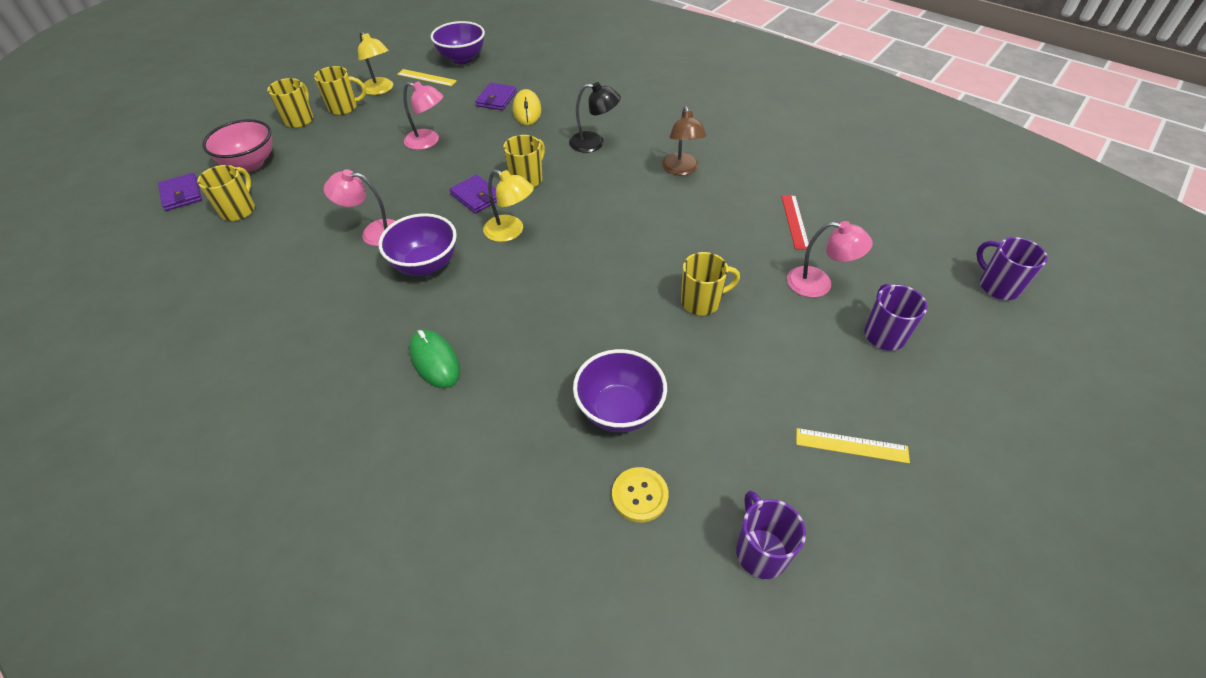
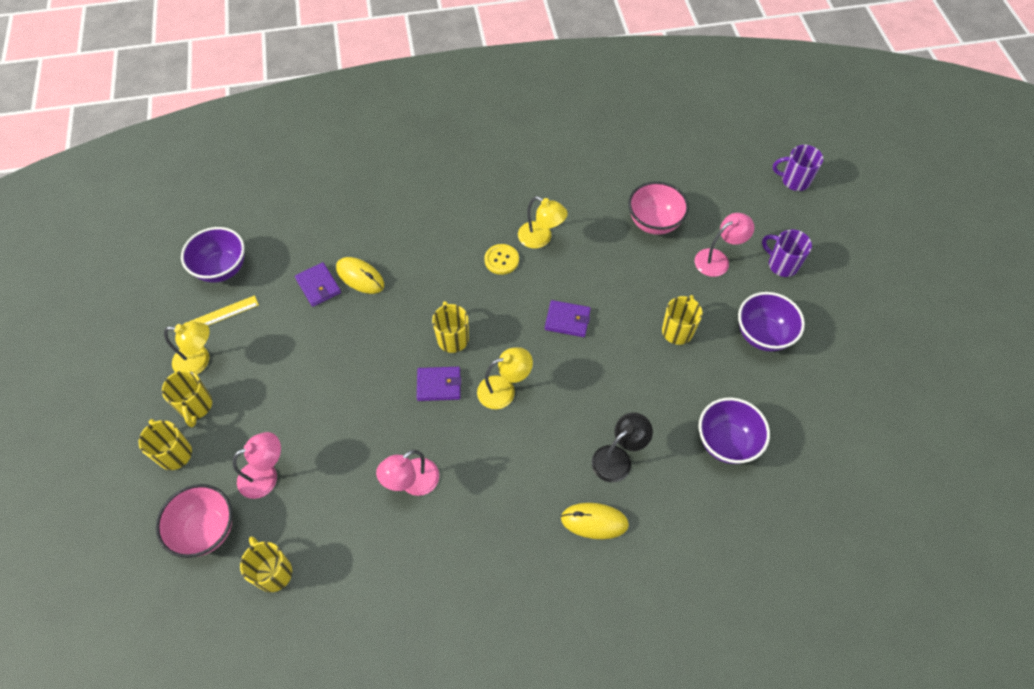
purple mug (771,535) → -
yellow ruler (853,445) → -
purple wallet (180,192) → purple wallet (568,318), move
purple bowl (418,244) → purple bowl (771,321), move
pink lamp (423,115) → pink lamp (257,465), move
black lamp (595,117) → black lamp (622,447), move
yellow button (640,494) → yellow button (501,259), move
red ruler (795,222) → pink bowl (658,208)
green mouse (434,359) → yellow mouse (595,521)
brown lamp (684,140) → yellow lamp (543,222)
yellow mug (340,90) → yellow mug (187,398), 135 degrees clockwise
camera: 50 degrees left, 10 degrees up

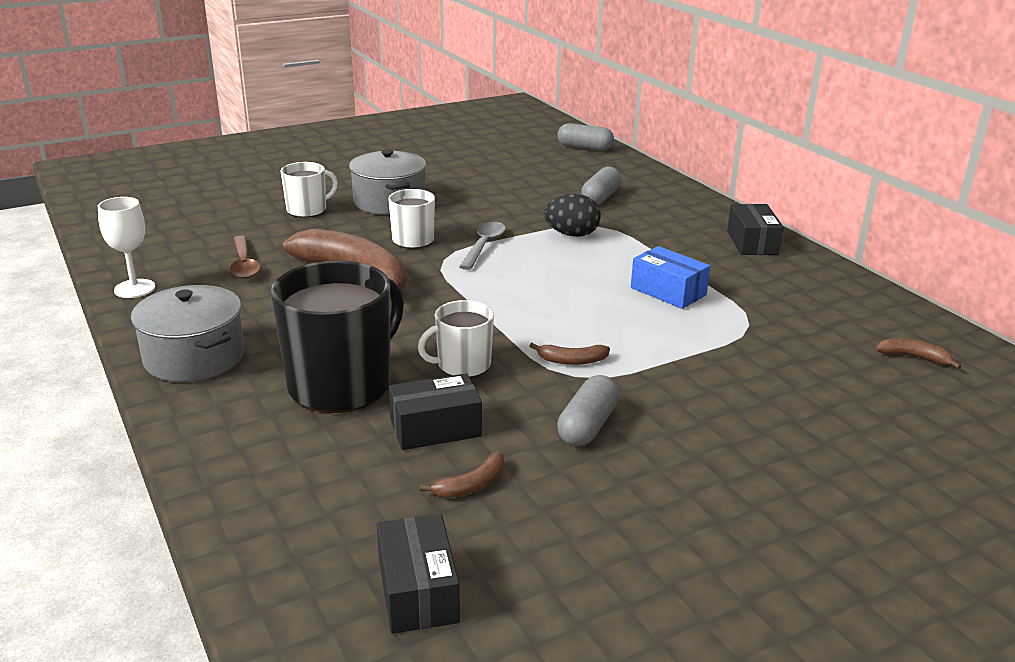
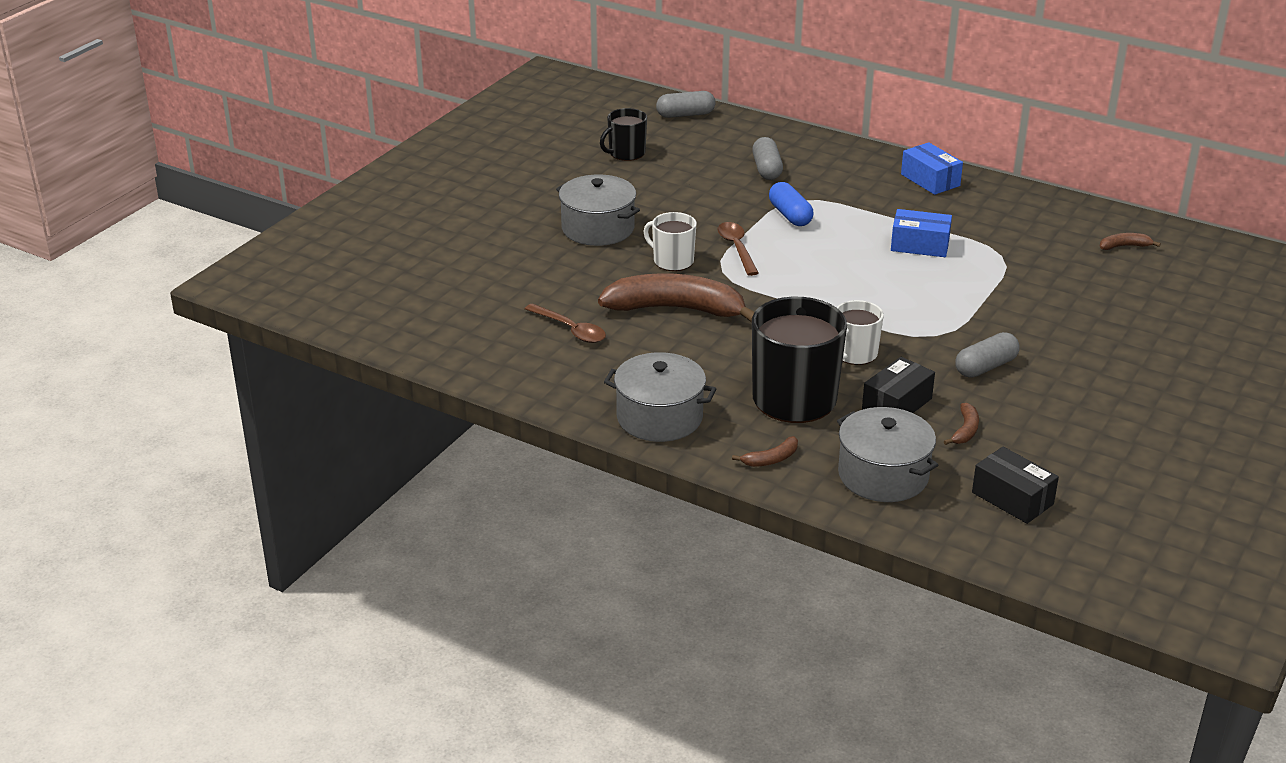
white goblet (126,247) → -
white mug (309,190) → -
- → black mug (623,134)
- → grey pot (887,454)
brown banana (570,354) → brown banana (765,451), move
black egg (572,215) → blue capsule (791,204)
grey spoon (482,246) → brown spoon (738,249)
black box (755,229) → blue box (932,168)
grey capsule (588,410) → grey capsule (987,355), 60 degrees clockwise
camera: 30 degrees left, 5 degrees up

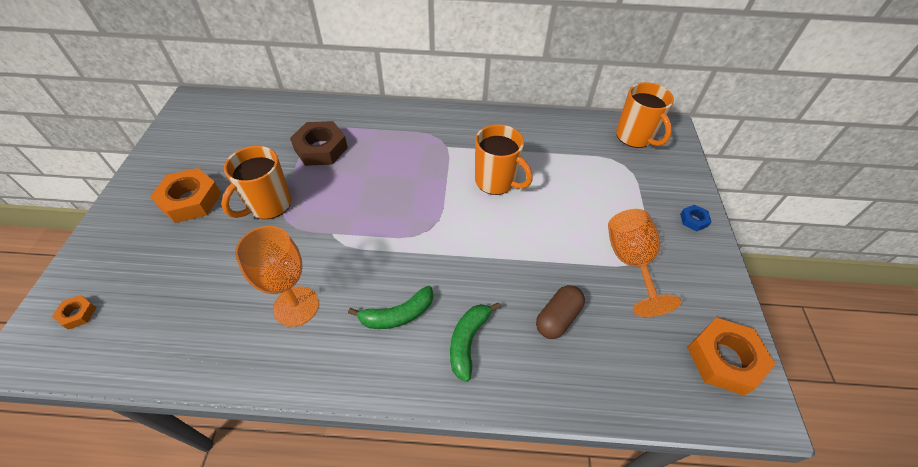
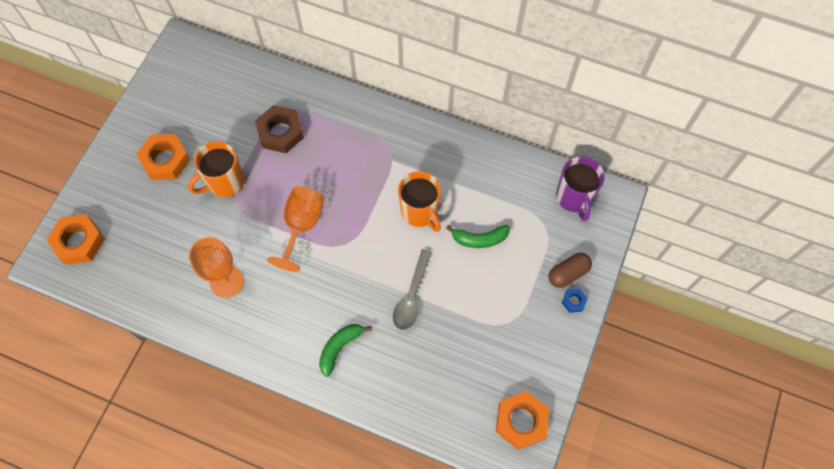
- → grey spoon (412,289)
green banana (390,307) → green banana (478,236), move
brown capsule (560,312) → brown capsule (570,270), move
orange goblet (644,263) → orange goblet (295,229), move
orange mug (645,115) → purple mug (580,188)
orange nut (74,312) → orange nut (76,239), x2.10
camera: 20 degrees right, 15 degrees up

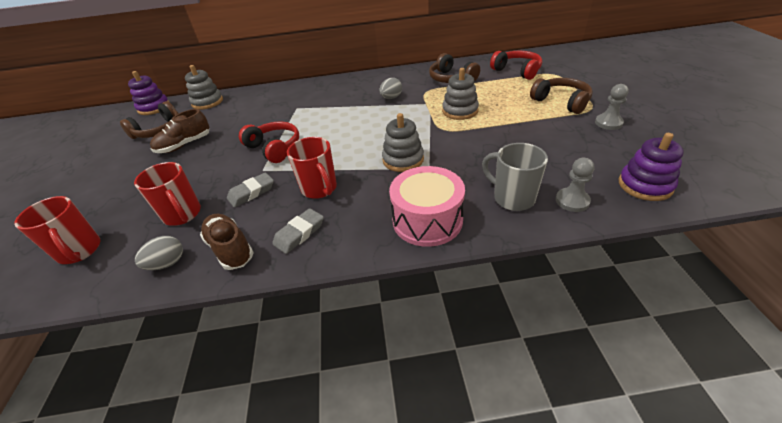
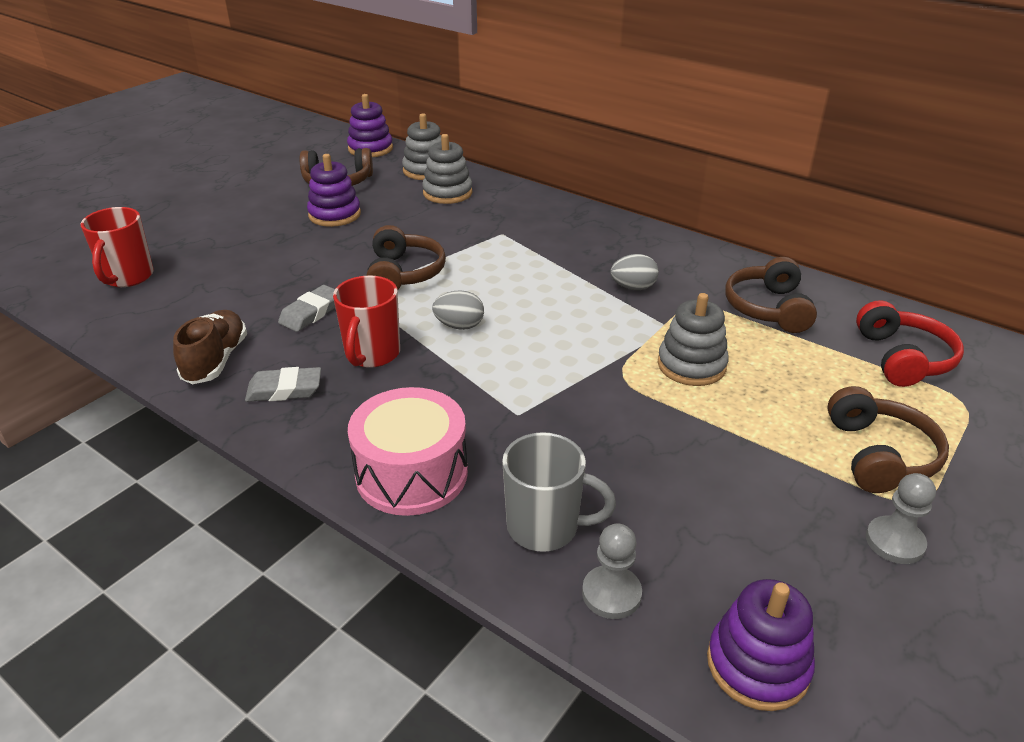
red mug (167,194) → -
grey egg (159,253) → grey egg (458,310), move
grey stacking toy (403,142) → grey stacking toy (447,169), move
brown shoe (179,131) → purple stacking toy (334,190)
red headphones (269,142) → brown headphones (406,257)
grey eraser (250,189) → grey eraser (306,308), 60 degrees counterclockwise
grey mug (515,177) → grey mug (559,492), 105 degrees clockwise
camera: 40 degrees right, 5 degrees down

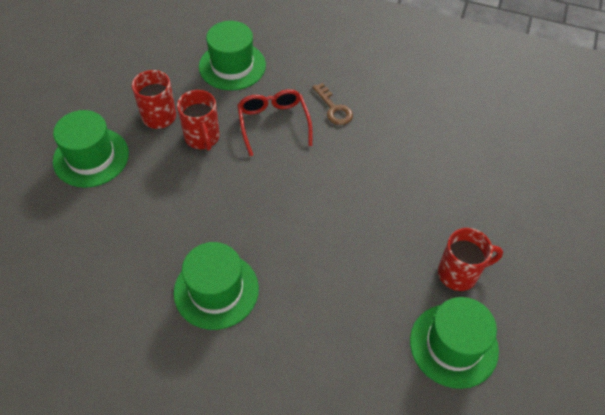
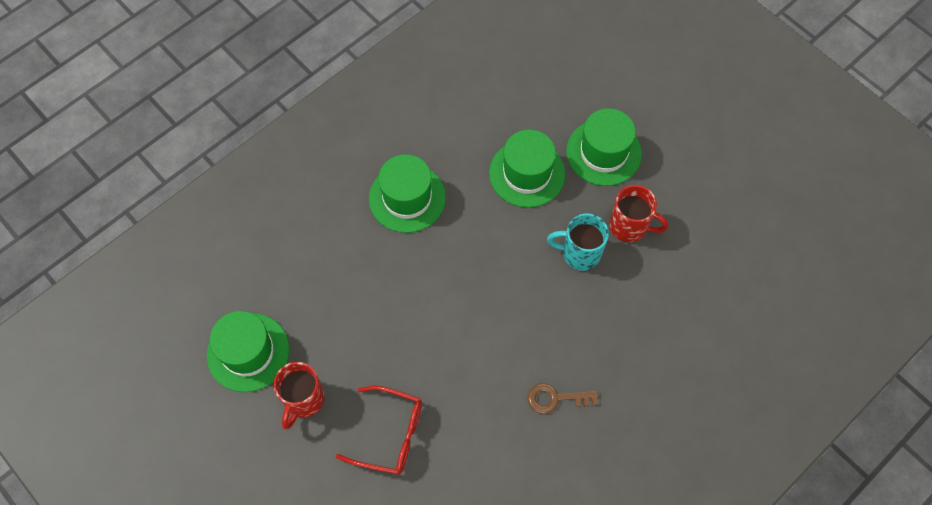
green hat (232,55) → green hat (527,169), move
red glasses (275,122) → red glasses (379,430), move
red mug (198,120) → turquoise mug (578,242)
camera: 120 degrees right, 10 degrees up

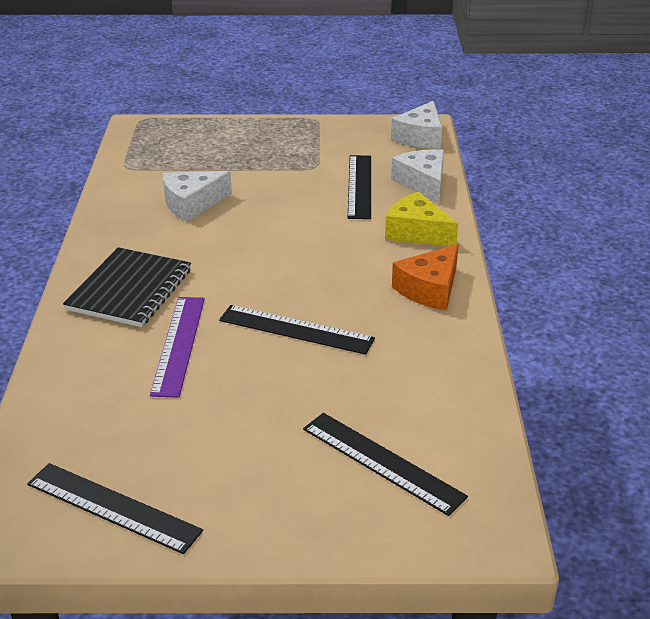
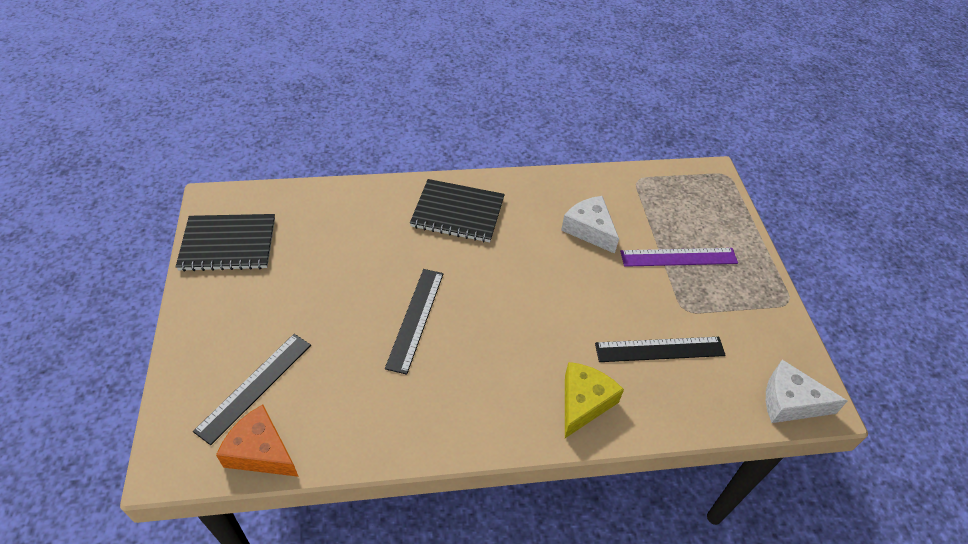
white cheese (417,176) → -
purple ruler (177,347) → purple ruler (679,257), move
orange cheese (425,277) → orange cheese (257,441), move
black ruler (115,508) → black notebook (225,243)
camera: 80 degrees right, 15 degrees up

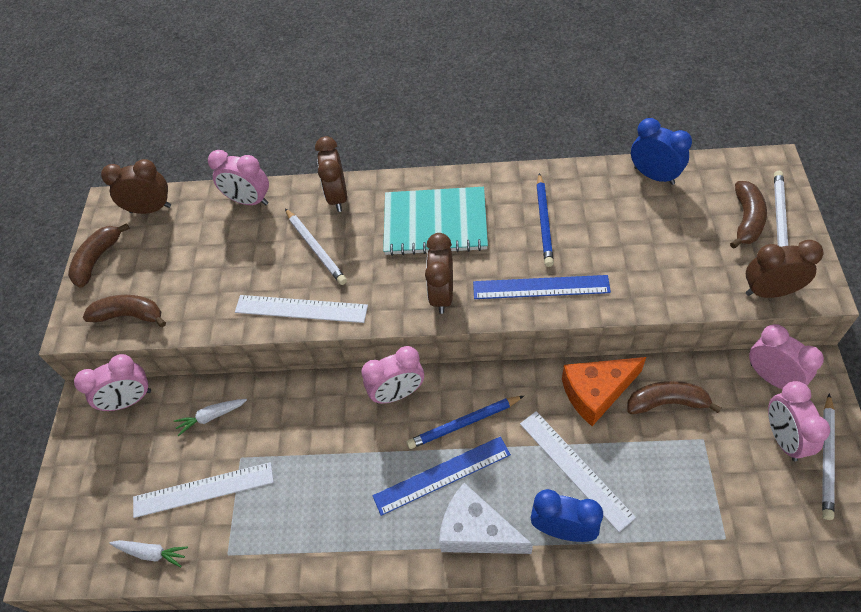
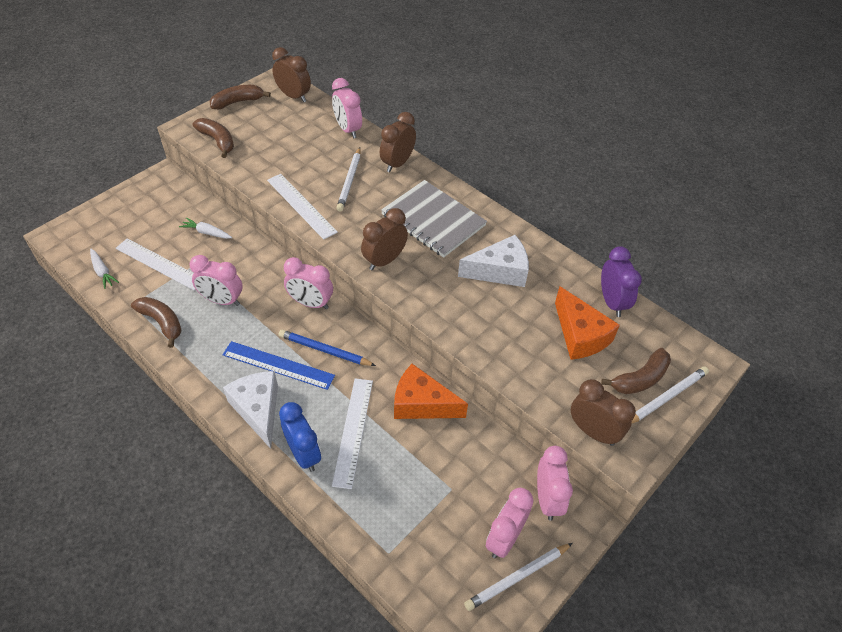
blue ruler (542,287) → -
- → orange cheese (587,323)
pink clock (112,382) → pink clock (216,280), move
brown banana (674,397) → brown banana (156,322), move
blue pencil (545,220) → white cheese (493,261)
turquoise notebook (435,221) → grey notebook (434,219)
blue clock (661,151) → purple clock (621,281)
camera: 35 degrees right, 5 degrees down

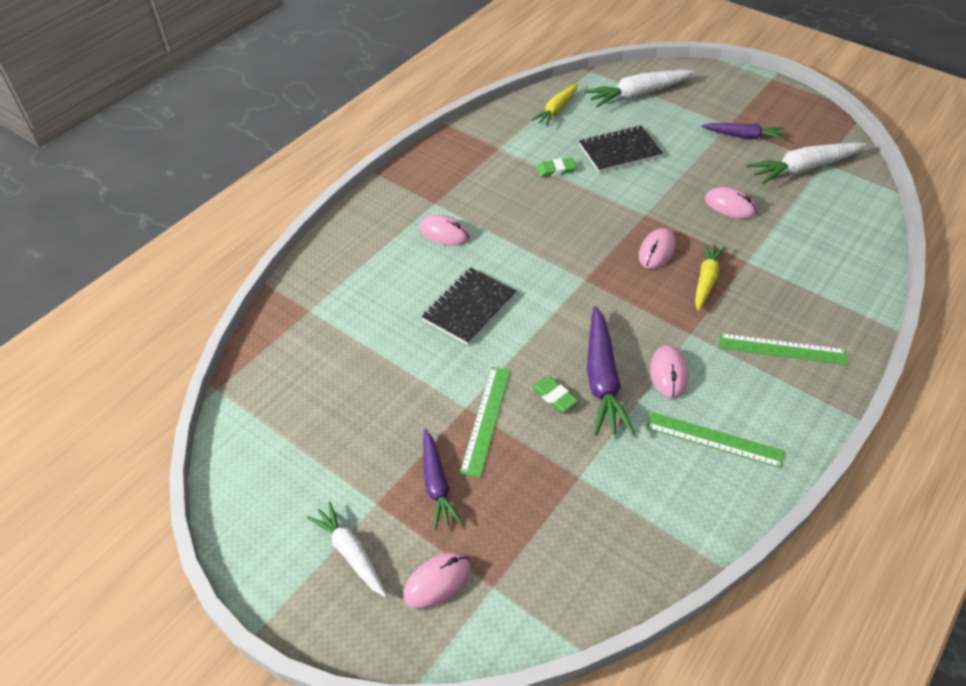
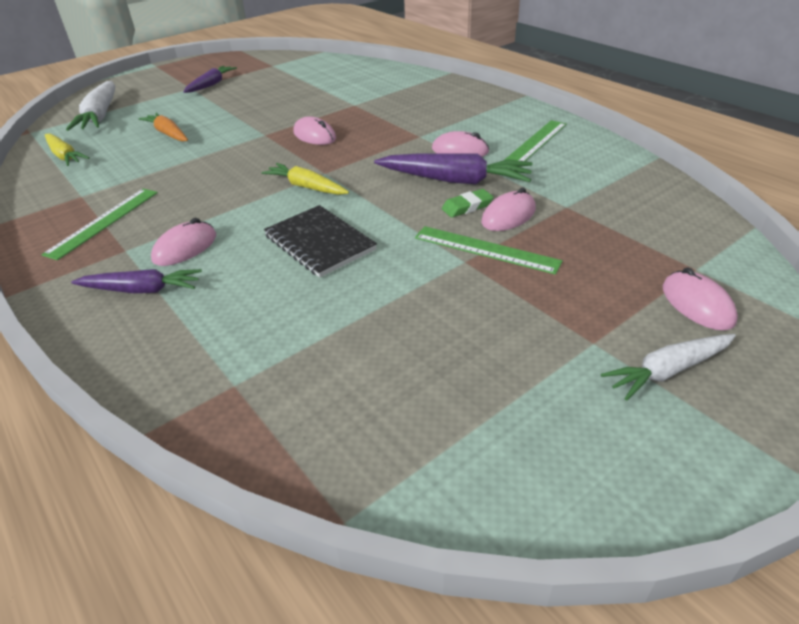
green eraser (556,167) → -
white carrot (806,163) → -
purple carrot (442,479) → purple carrot (136,281), move
yellow carrot (710,276) → yellow carrot (305,179), move
pink mouse (731,203) → pink mouse (508,209), move
green ruler (783,349) → green ruler (99,224), move
black notebook (621,149) → orange carrot (163,127)
camera: 75 degrees left, 10 degrees down

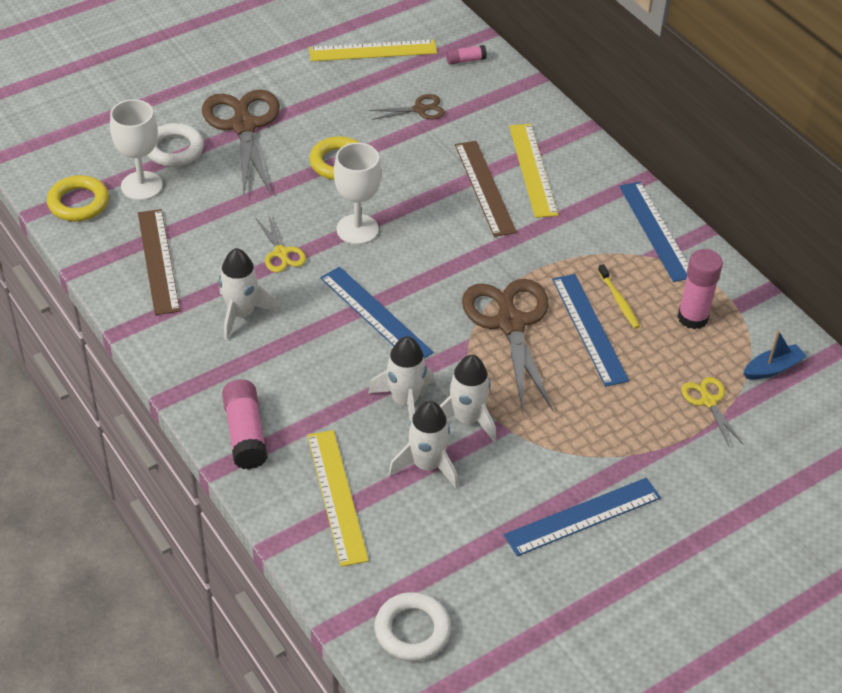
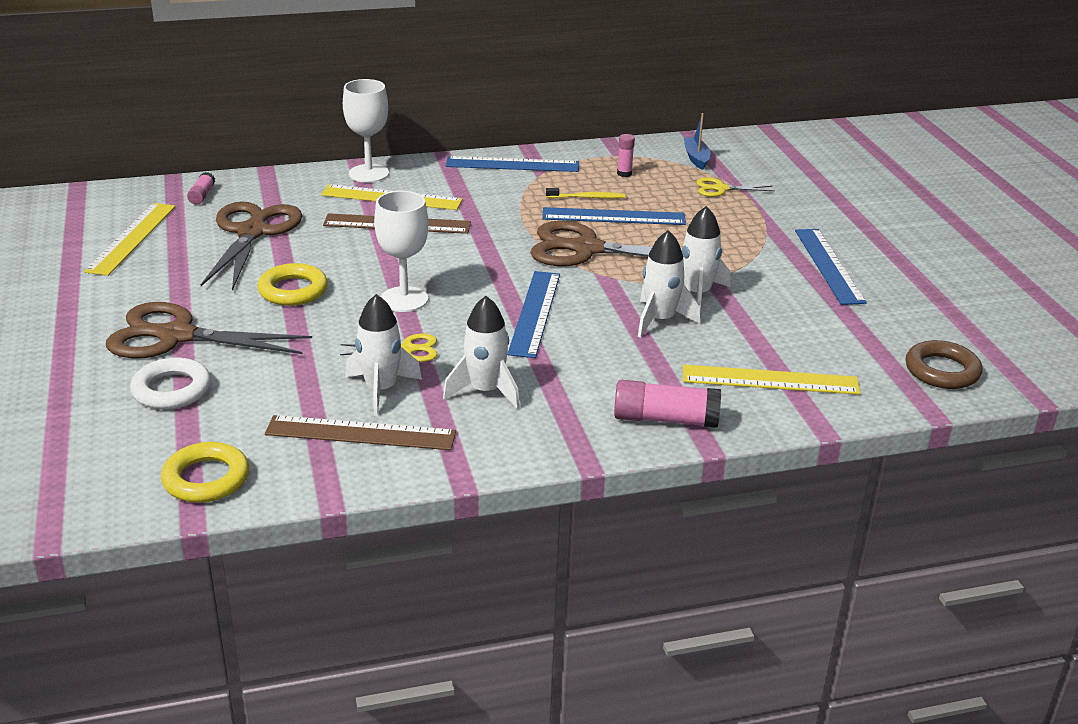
white goblet (136,149) → white goblet (366,131), move
white rocket (423,444) → white rocket (383,355), move
white ring (412,626) → brown ring (944,364)
blue ruler (376,312) → blue ruler (533,314), 60 degrees counterclockwise
brown scissors (407,107) → brown scissors (251,246), x2.05
pink glue stick (700,289) → pink glue stick (626,155), x0.54
camera: 70 degrees left, 15 degrees down

